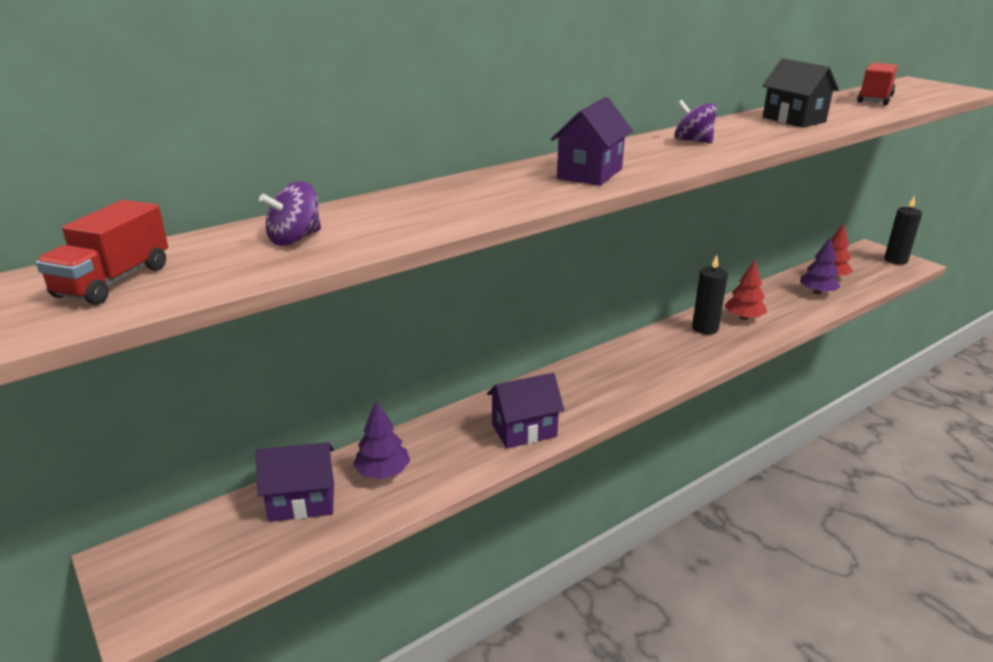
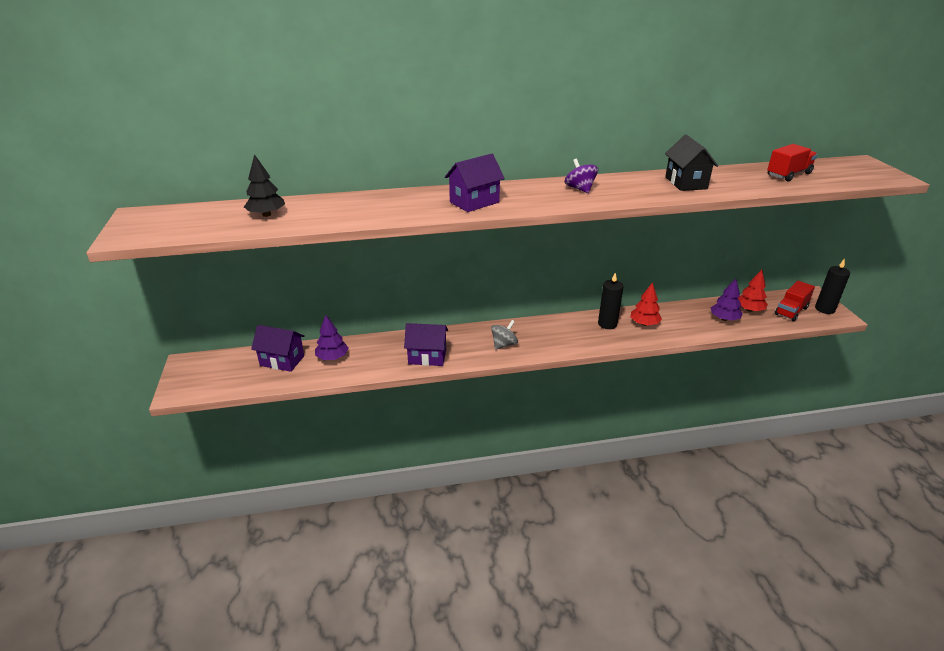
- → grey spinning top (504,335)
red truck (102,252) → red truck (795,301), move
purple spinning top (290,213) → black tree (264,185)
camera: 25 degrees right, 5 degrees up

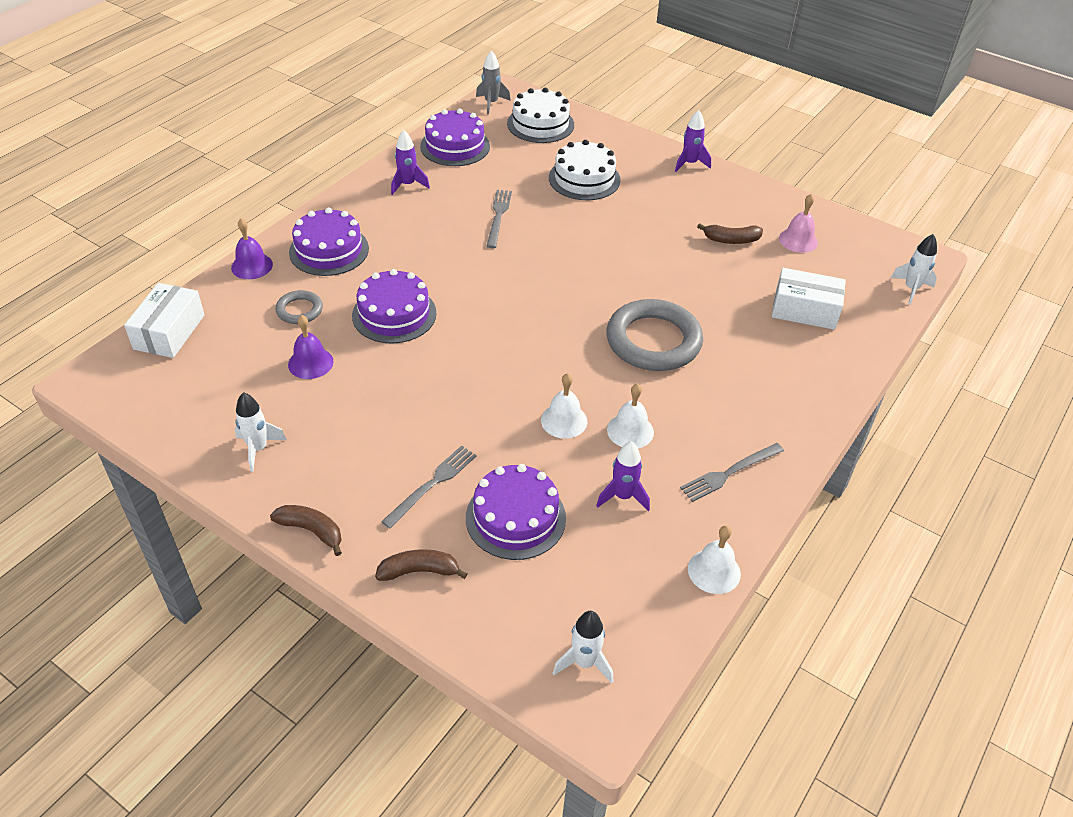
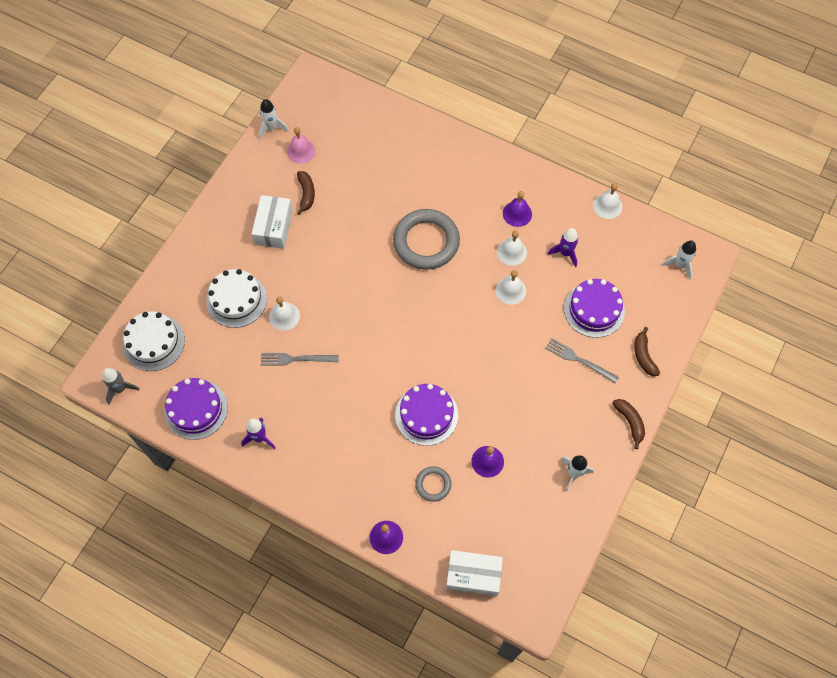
purple cake (329,241) → -
purple rocket (693,141) → -
grey fork (732,472) → -
- → white bell (284,313)
- → purple bell (517,209)
white box (809,299) → white box (272,222), move
white rocket (914,269) → white rocket (273,119), move
brown banana (306,530) → brown banana (628,424), 135 degrees clockwise
camera: 95 degrees left, 20 degrees up

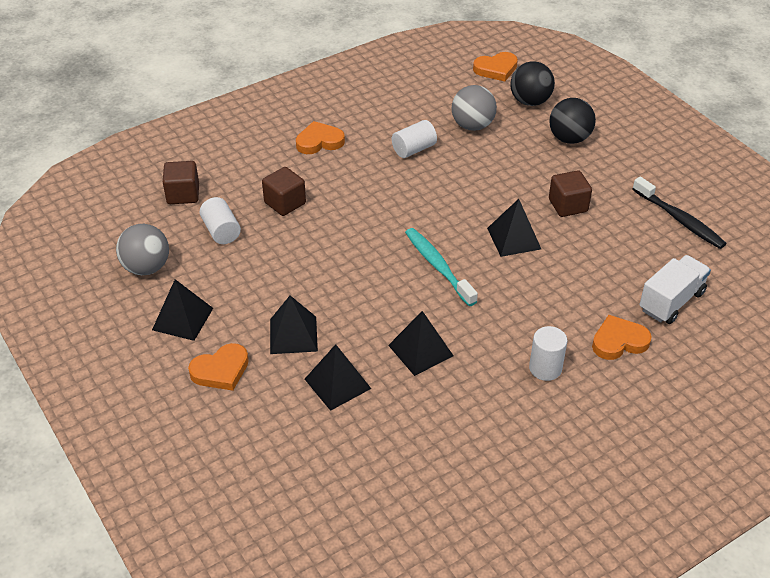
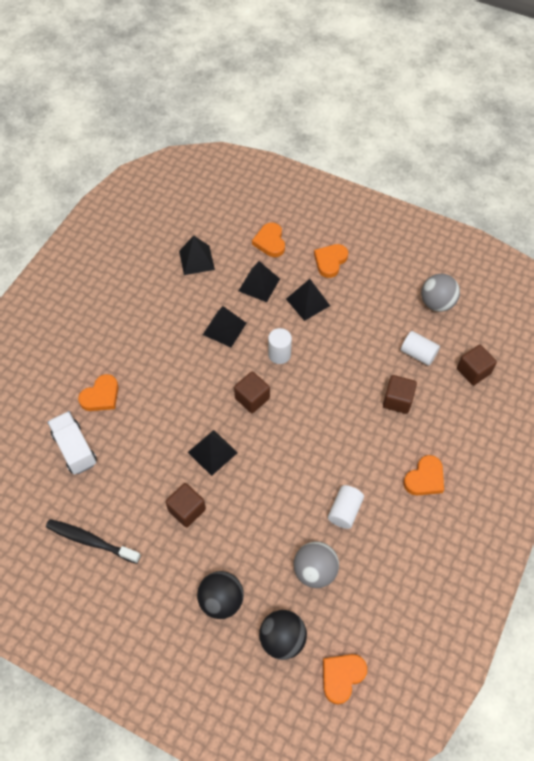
- → orange heart (268,240)
black pyramid (182,310) → black pyramid (197,255), move
white cylinder (548,353) → white cylinder (280,346), move
turquoise toothbrush (441,267) → brown cube (252,392)
white truck (675,289) → white truck (72,443), 135 degrees clockwise
camera: 150 degrees right, 15 degrees up

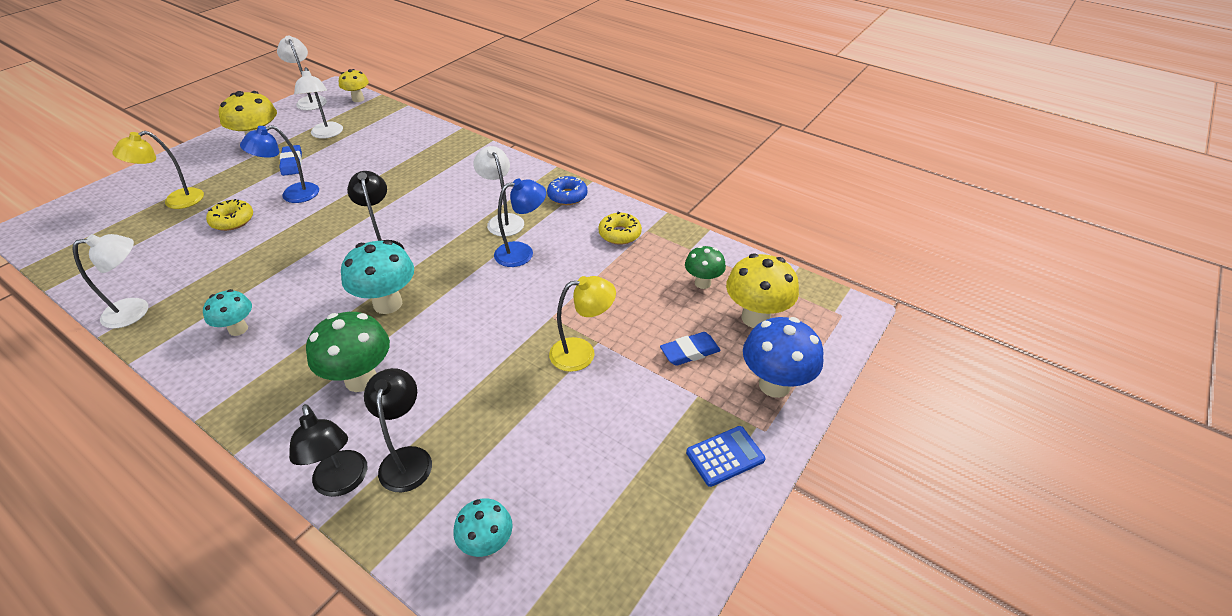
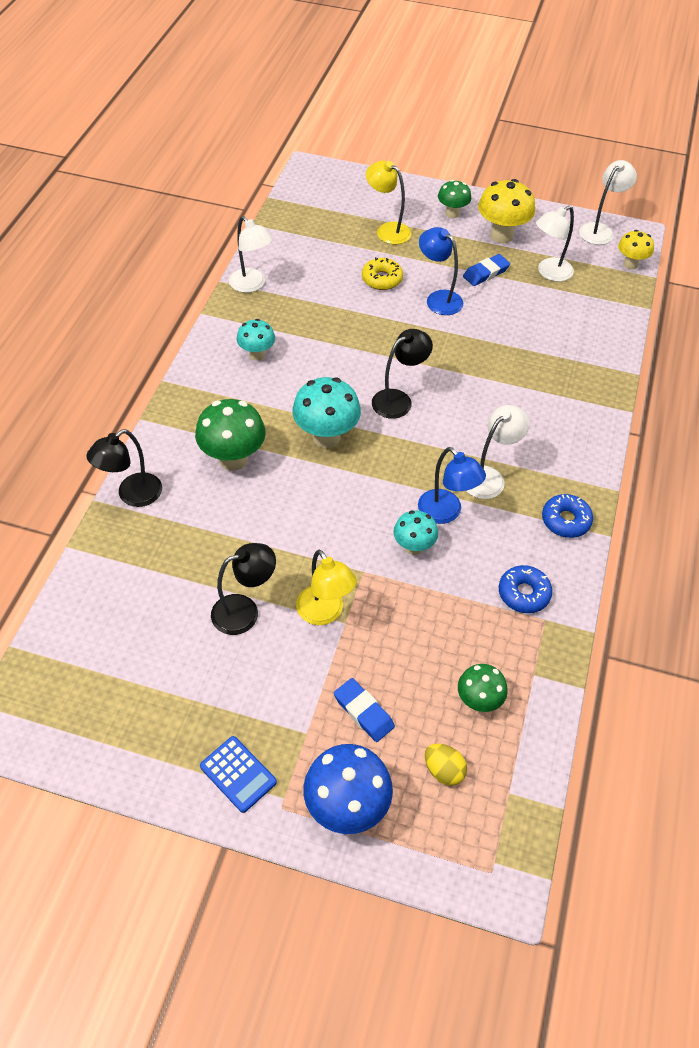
- → green mushroom (454,199)
black lamp (398,430) → black lamp (243,589), move
turquoise mushroom (483,527) → turquoise mushroom (415,533), move
yellow mushroom (762,290) → yellow egg (446,765)
yellow donut (620,228) → blue donut (525,589)
camera: 70 degrees right, 10 degrees up

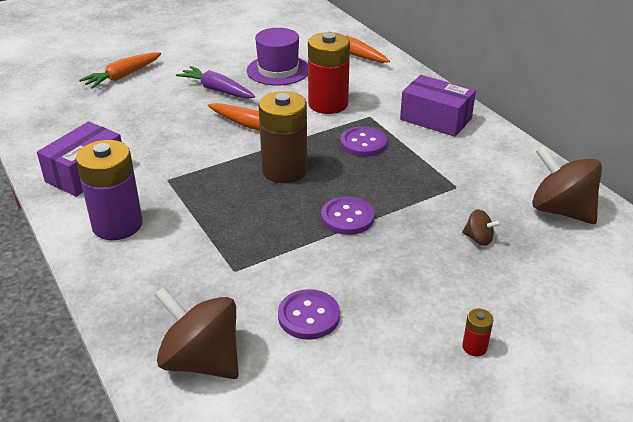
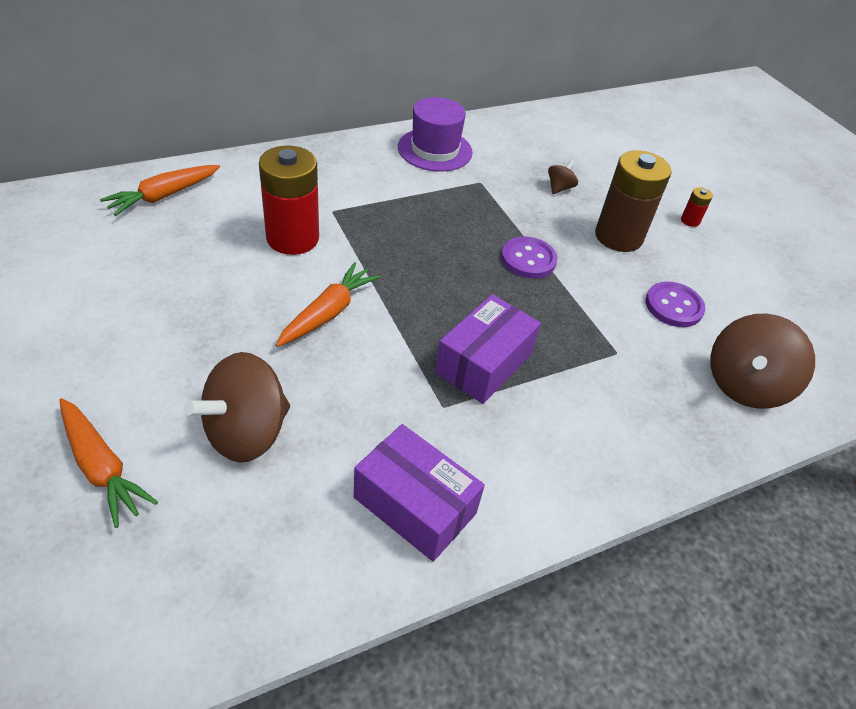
purple battery (109,190) → -
purple carrot (215,82) → -
purple button (363,141) → -
purple hat (277,57) → purple hat (435,134), move
brown battery (283,137) → brown battery (633,201), move
purple box (438,106) → purple box (488,349), move
brown spinning top (567,185) → brown spinning top (237,407), move
camera: 90 degrees left, 10 degrees up

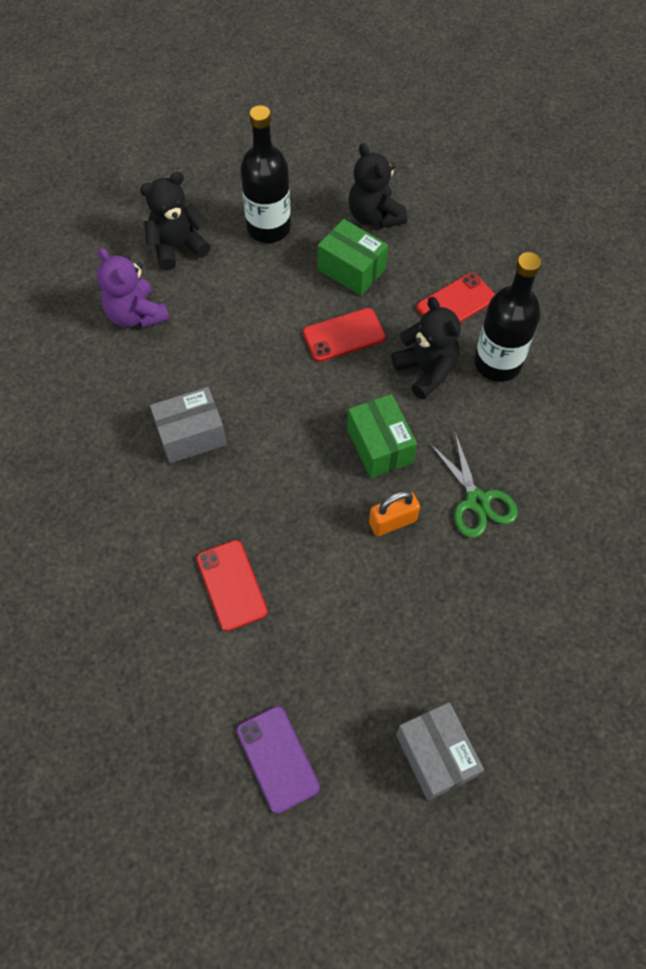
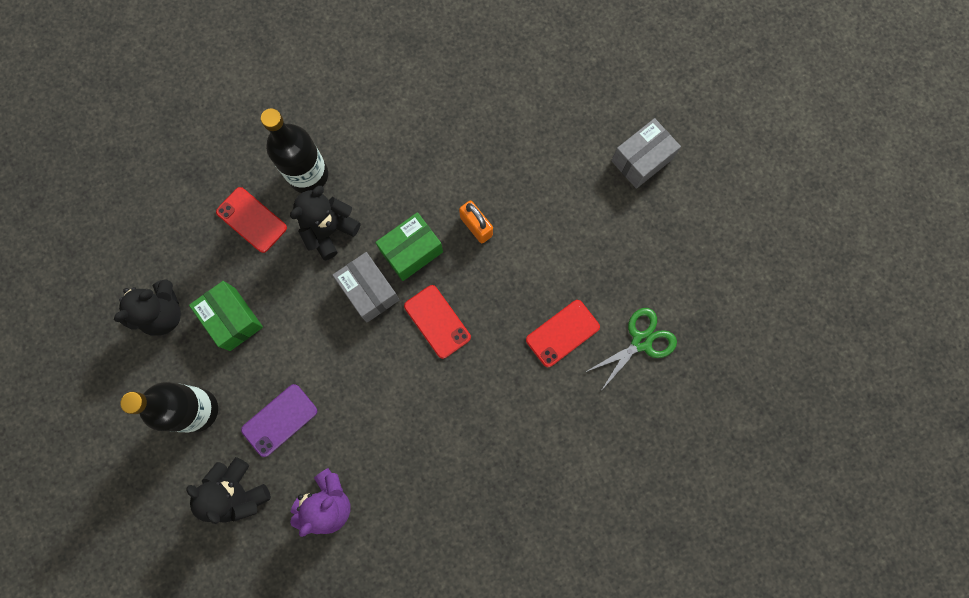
grey box (188,425) → grey box (366,287), move
purple phone (278,760) → purple phone (279,420), move
red phone (344,335) → red phone (437,322), move
green scissors (473,485) → green scissors (631,350), move
green box (353,257) → green box (226,316), 60 degrees counterclockwise
camera: 105 degrees left, 15 degrees up

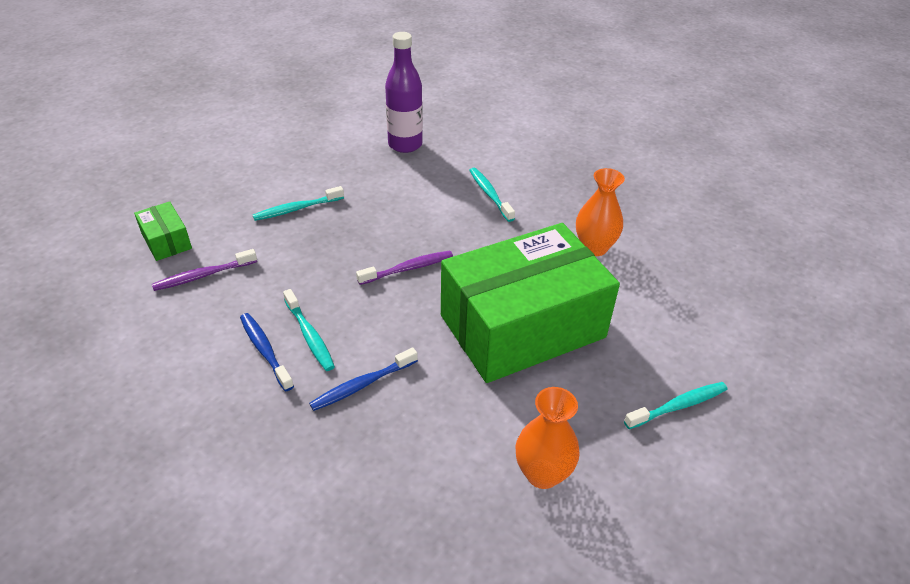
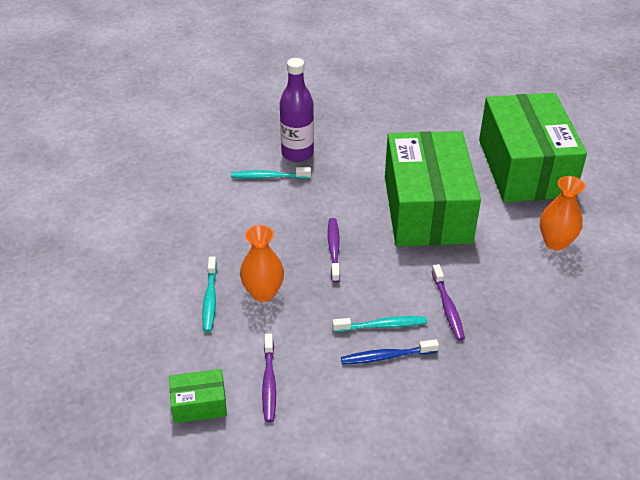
purple bottle (404,92) → purple bottle (297,110), move
orange vase (600,212) → orange vase (262,263), move
turquoise toothbrush (675,405) → green box (533,147)
blue toothbrush (363,379) → purple toothbrush (448,302)
camera: 65 degrees left, 0 degrees up

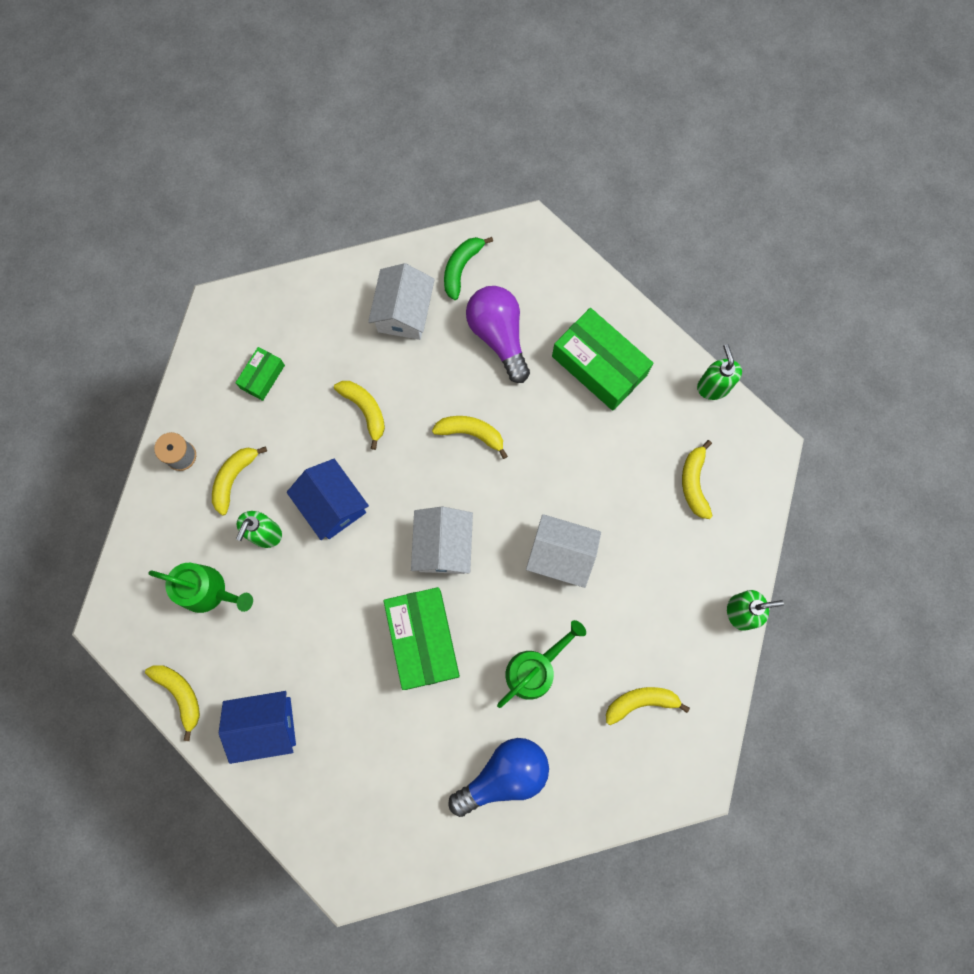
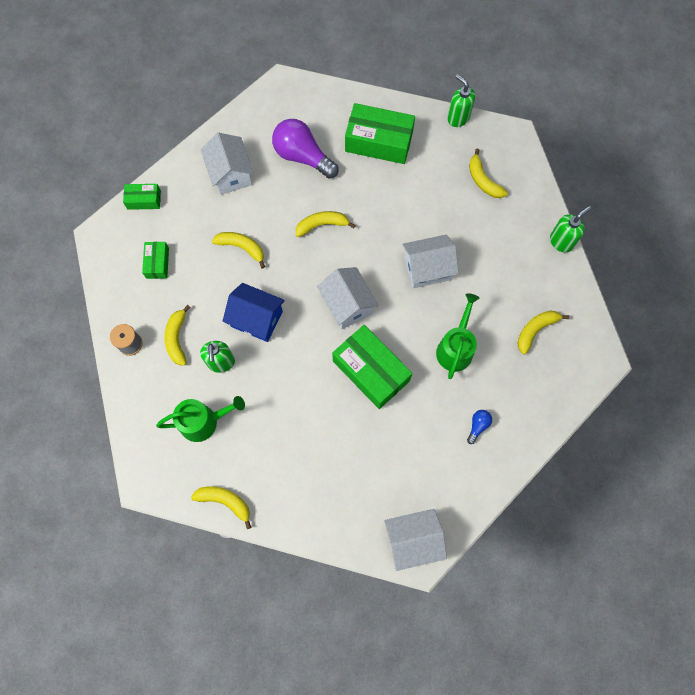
blue house (257,727) → -
green banana (468,268) → -
- → green box (142,197)
- → white house (415,540)
blue light bulb (498,777) → blue light bulb (479,427), x0.44
camera: 30 degrees left, 5 degrees down

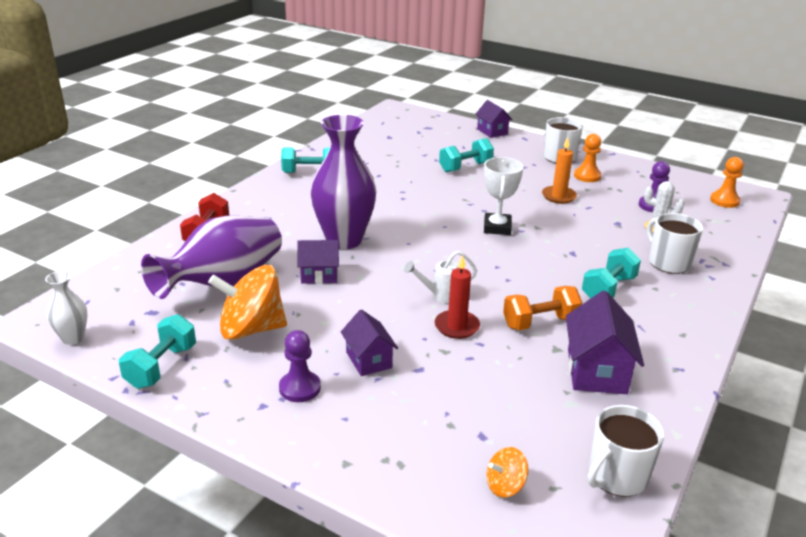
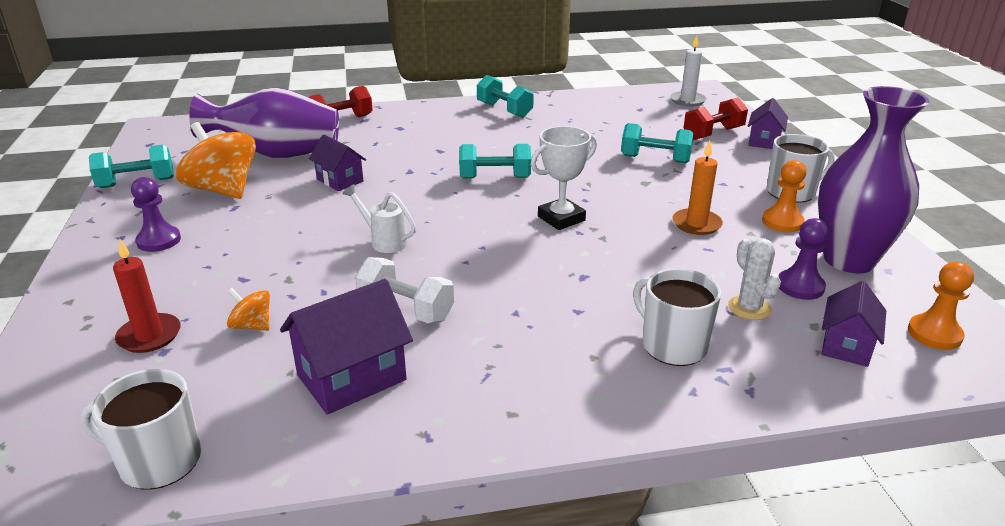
white vase (66,308) → -
- → white candle (688,70)
- → red dumbbell (716,118)
purple vase (343,182) → purple vase (873,179), move
purple house (369,343) → purple house (853,324), move
red candle (457,297) → red candle (147,296), move
orange spinning top (507,472) → orange spinning top (248,309), move
turquoise dumbbell (611,273) → turquoise dumbbell (495,161), move
orange dumbbell (543,308) → white dumbbell (404,290)
white mug (675,243) → white mug (677,317), 60 degrees counterclockwise
camera: 50 degrees right, 0 degrees up

